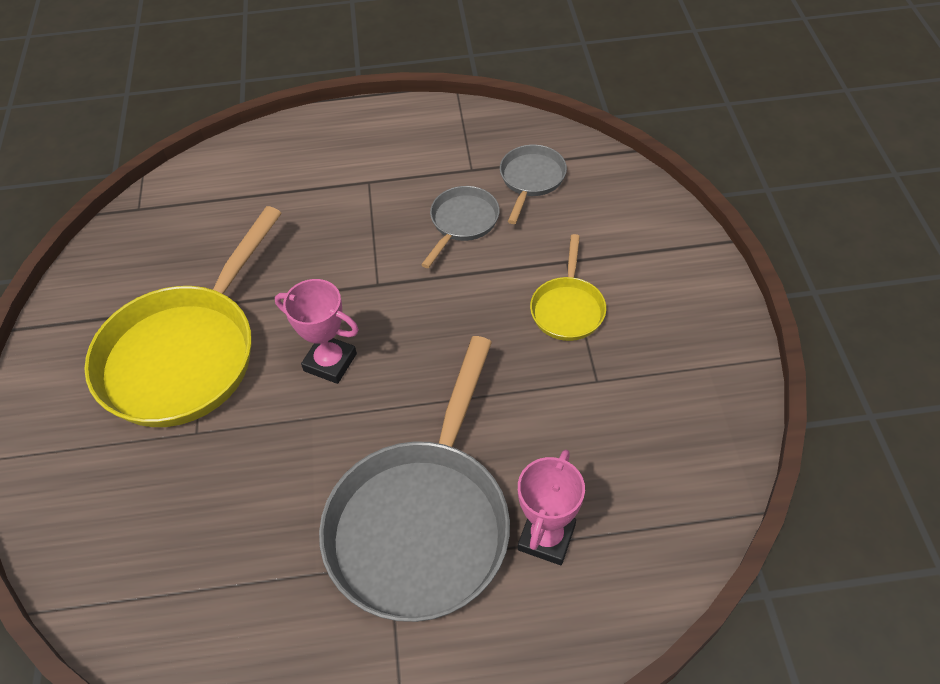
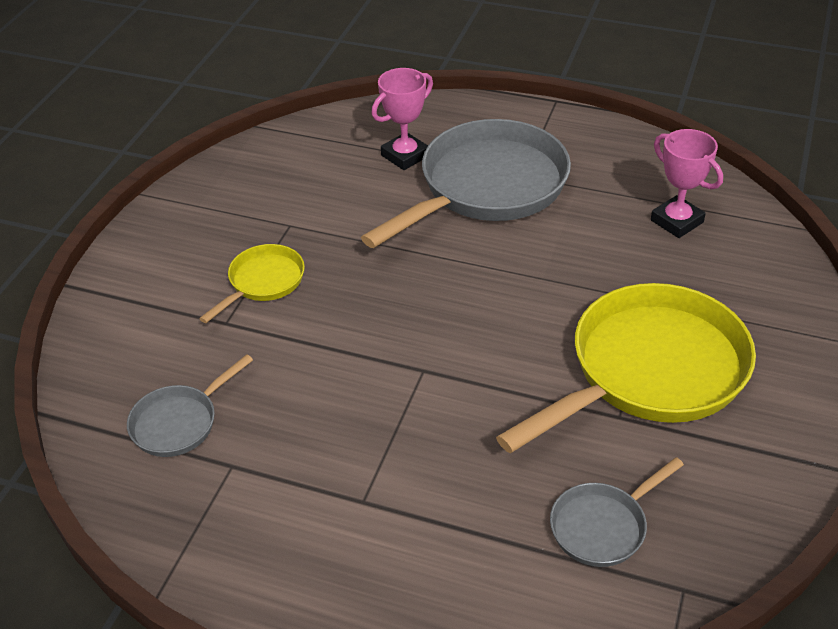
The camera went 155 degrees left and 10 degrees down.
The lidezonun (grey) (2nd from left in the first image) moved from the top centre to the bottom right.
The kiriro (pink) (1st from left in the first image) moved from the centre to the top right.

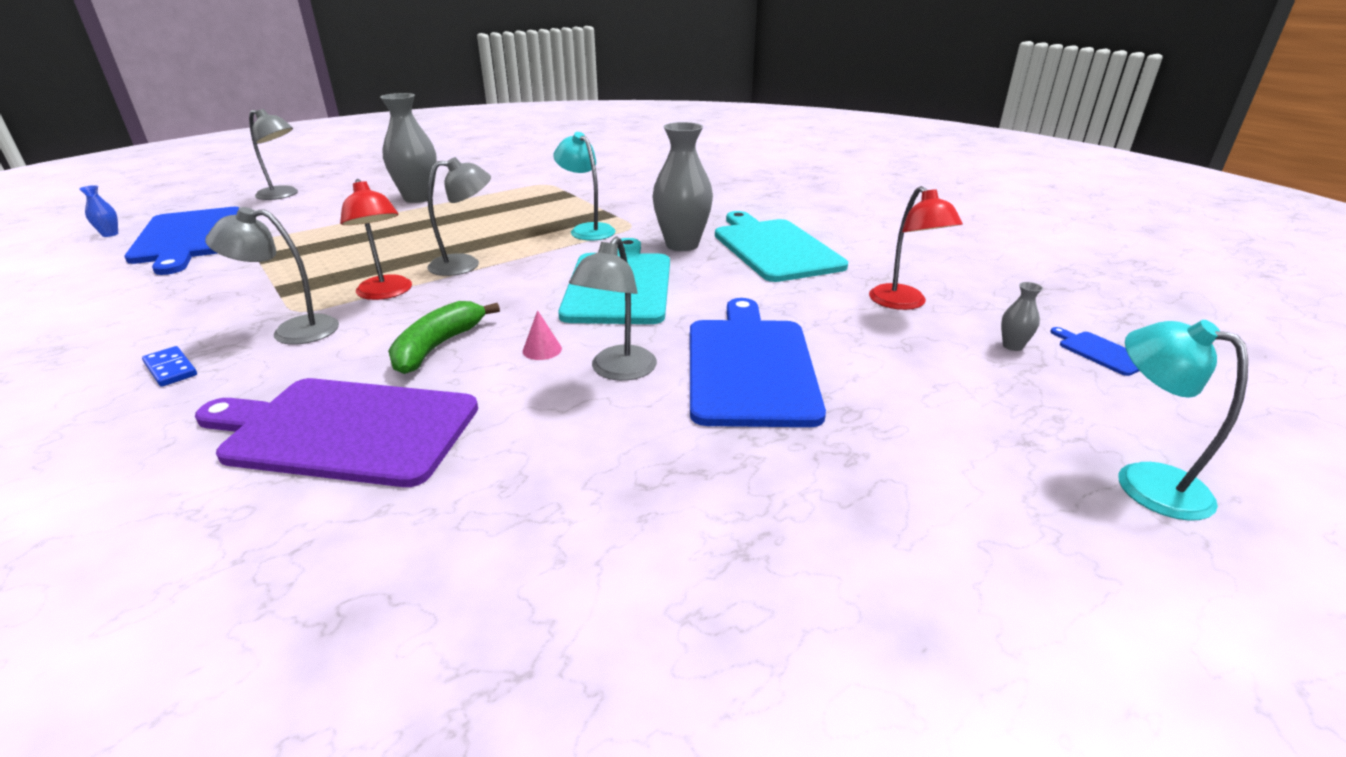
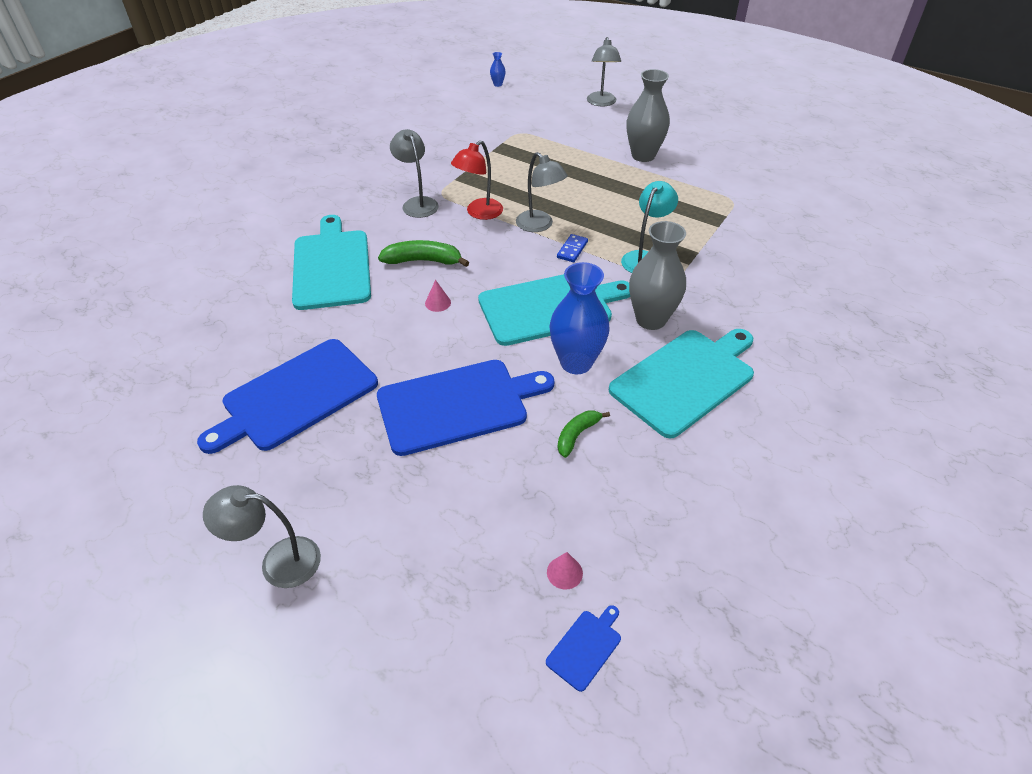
The camera went 70 degrees right and 15 degrees up.
The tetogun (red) (2nd from left) at the top right disappeared.
The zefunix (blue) (1st from left) moved from the top left to the middle left.
The tetogun (grey) (4th from left in the first image) moved from the centre to the bottom left.
The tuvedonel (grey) (3rd from left) at the middle right was replaced by the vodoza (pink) (2nd from left) at the bottom centre.
The tetogun (turquoise) (2nd from left) at the middle right disappeared.
The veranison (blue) moved from the middle left to the top centre.
The zefunix (purple) at the middle left became the zefunix (turquoise) (1st from left) at the middle left.
The tuvedonel (blue) (2nd from left) at the centre appeared.
The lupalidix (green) (2nd from left) at the centre appeared.

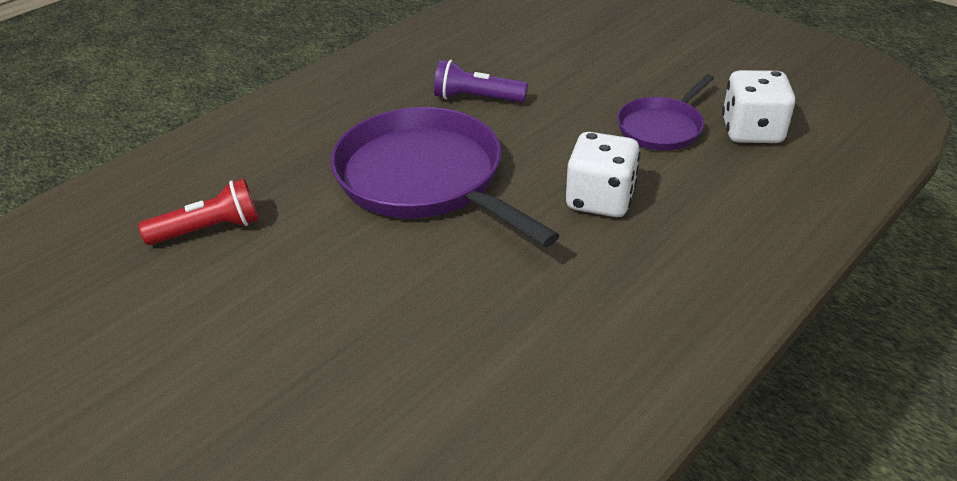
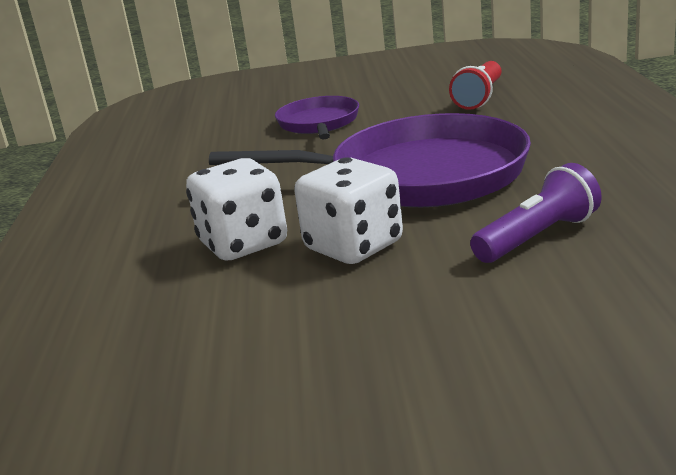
The camera went 135 degrees right and 15 degrees down.
The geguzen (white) (2nd from left) moved from the top right to the centre.
The lidezonun (purple) (2nd from left in the first image) moved from the top right to the top centre.

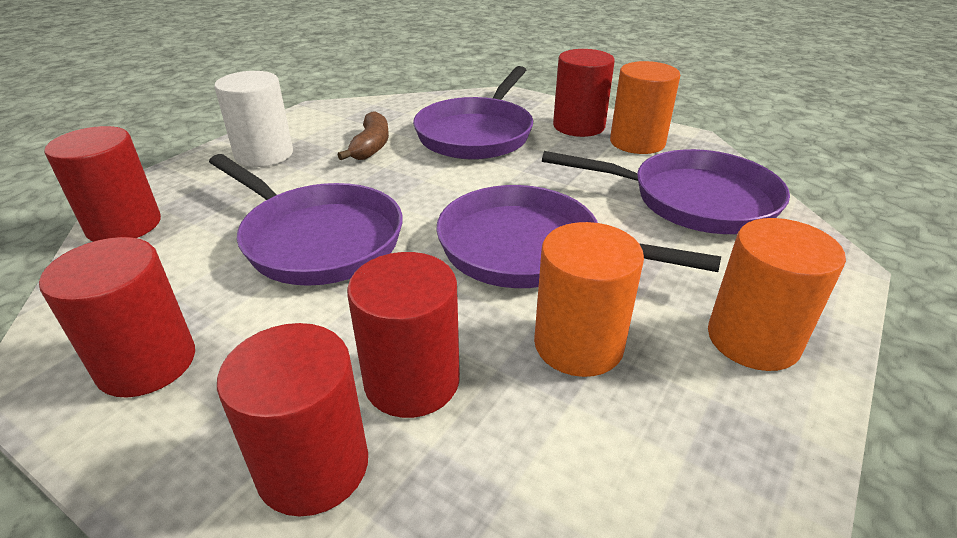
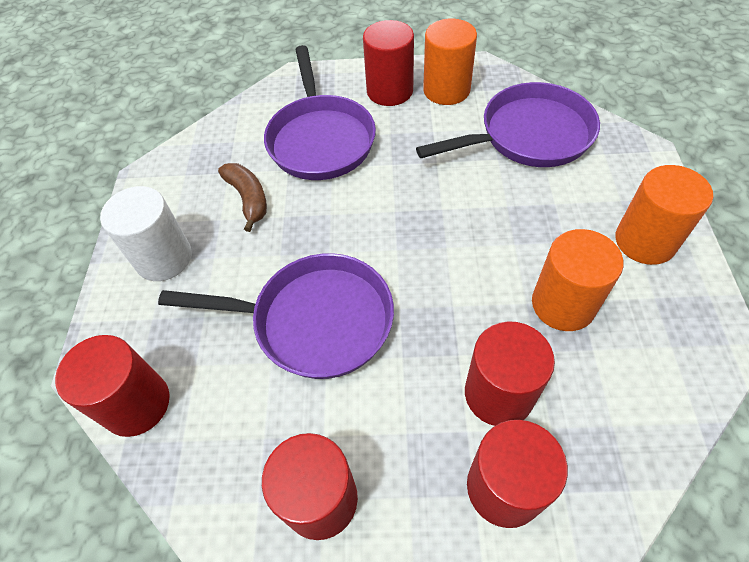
The camera went 30 degrees left and 20 degrees up.
The lidezonun (purple) (3rd from left) at the centre disappeared.

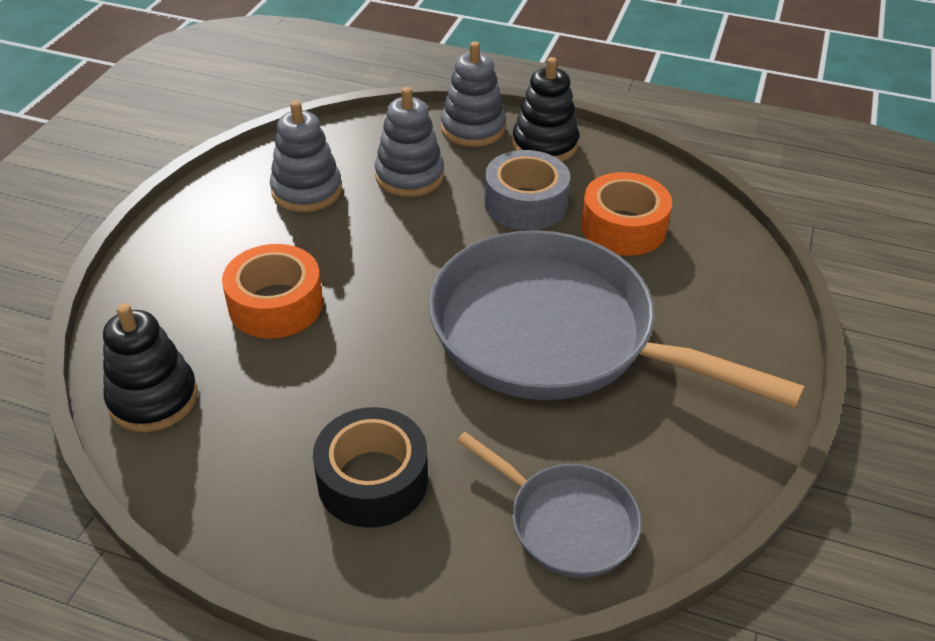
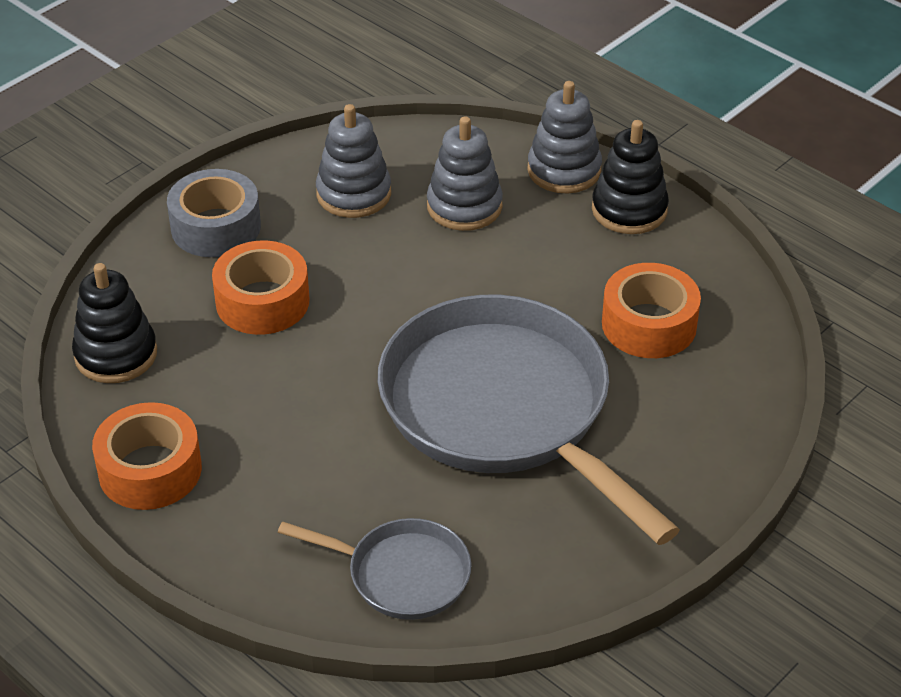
The camera went 25 degrees right and 0 degrees up.
The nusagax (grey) moved from the top centre to the top left.
The nusagax (black) at the bottom centre disappeared.
The lidezonun (grey) (1st from left) at the bottom centre turned 45 degrees counterclockwise.
The nusagax (orange) (1st from left) at the middle left appeared.

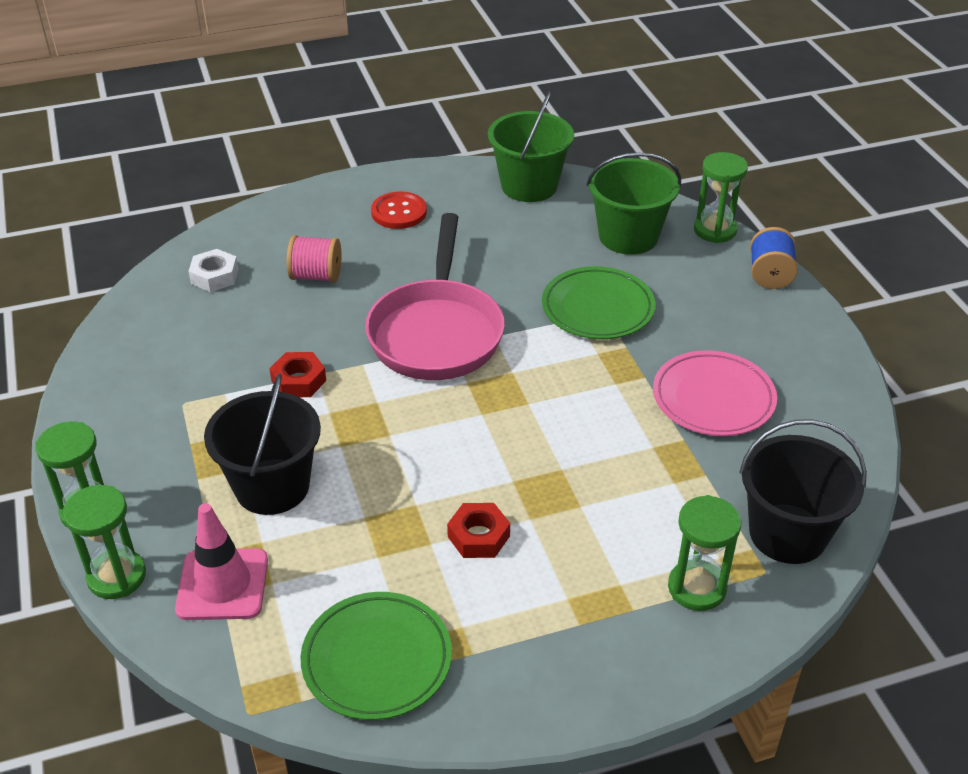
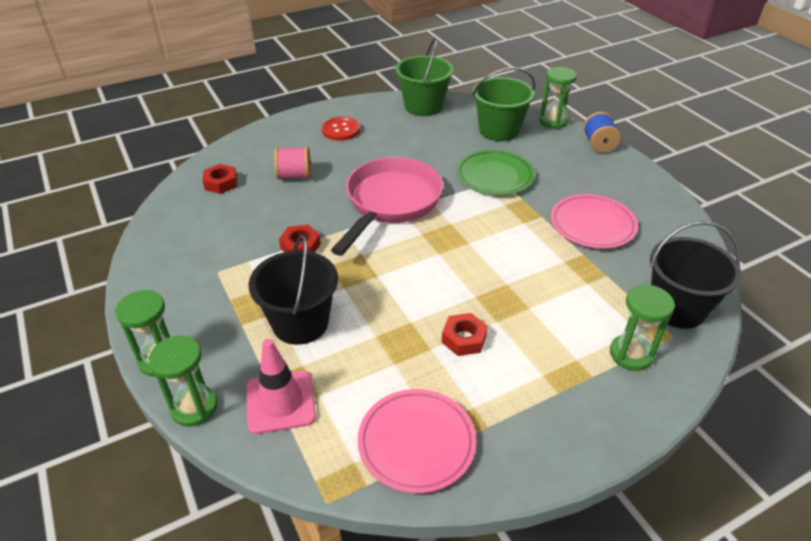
The camera went 10 degrees left and 0 degrees up.
The lidezonun (pink) at the centre turned 150 degrees counterclockwise.
The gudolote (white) at the middle left became the gudolote (red) (1st from left) at the top left.
The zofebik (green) (1st from left) at the bottom centre became the zofebik (pink) (1st from left) at the bottom centre.

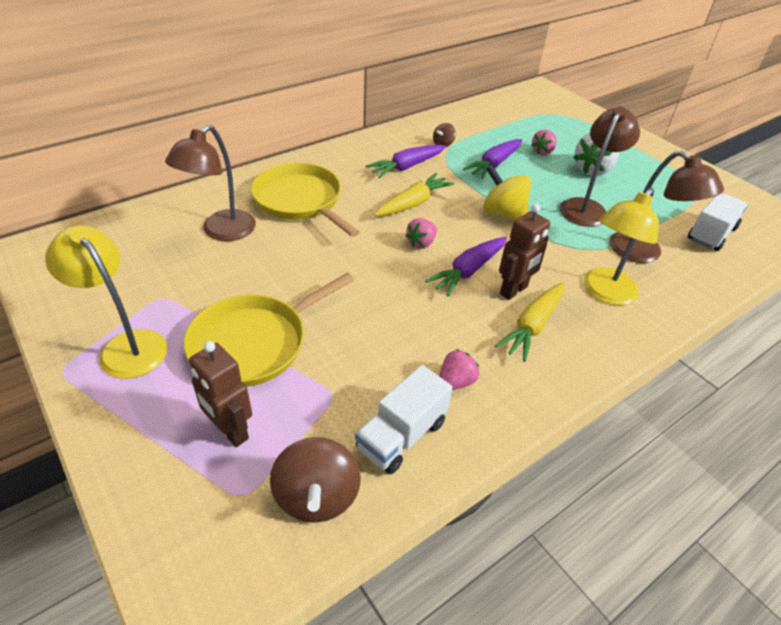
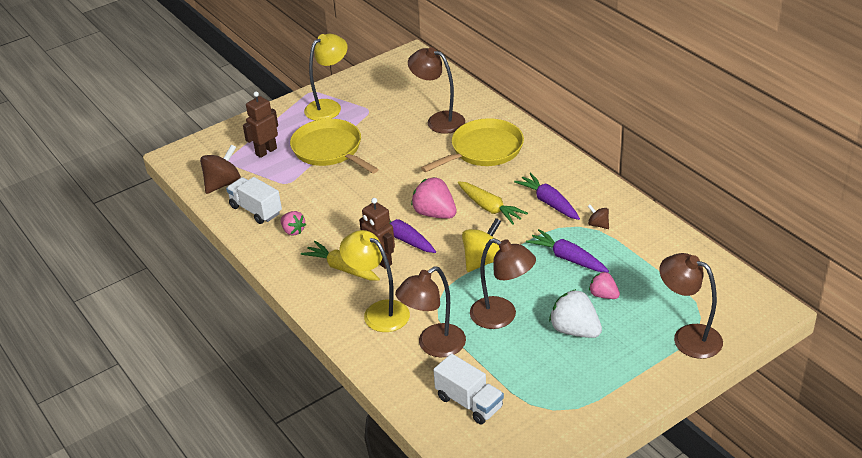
The camera went 95 degrees right and 5 degrees down.
The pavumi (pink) (1st from left in the first image) at the centre changed to 1.67 times the size.
The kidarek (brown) (1st from left) at the bottom centre turned 135 degrees clockwise.
The tetogun (brown) (4th from left) at the bottom right appeared.

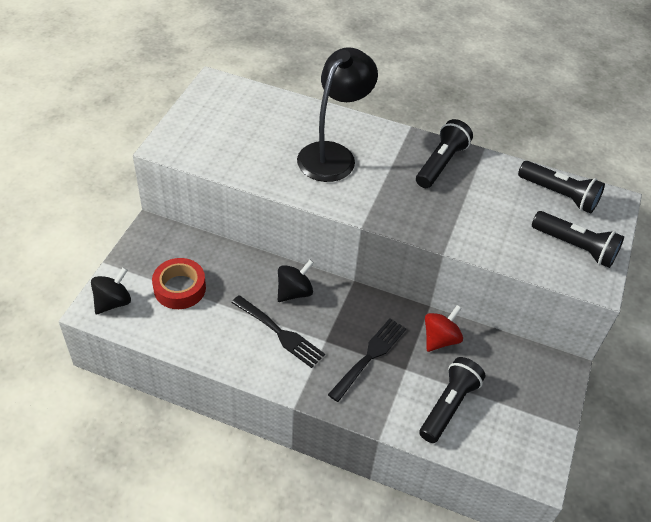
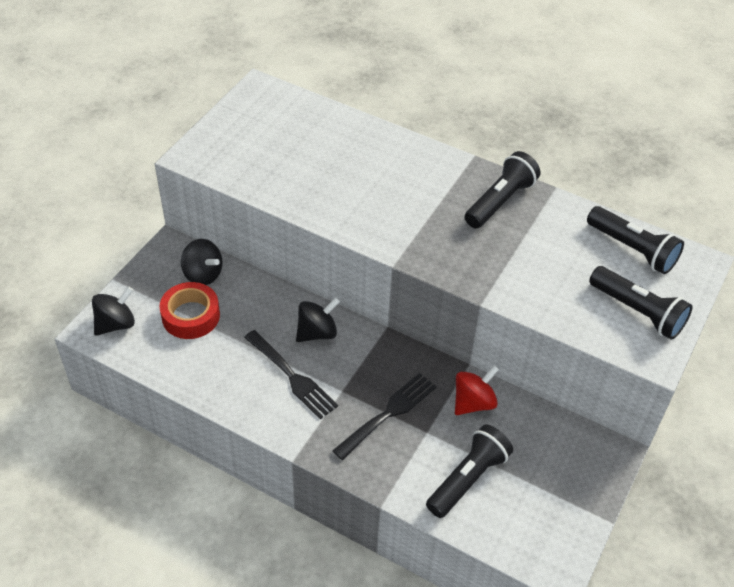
The camera went 10 degrees right and 0 degrees up.
The tetogun (black) at the top centre disappeared.
The kidarek (black) (2nd from left) at the middle left appeared.

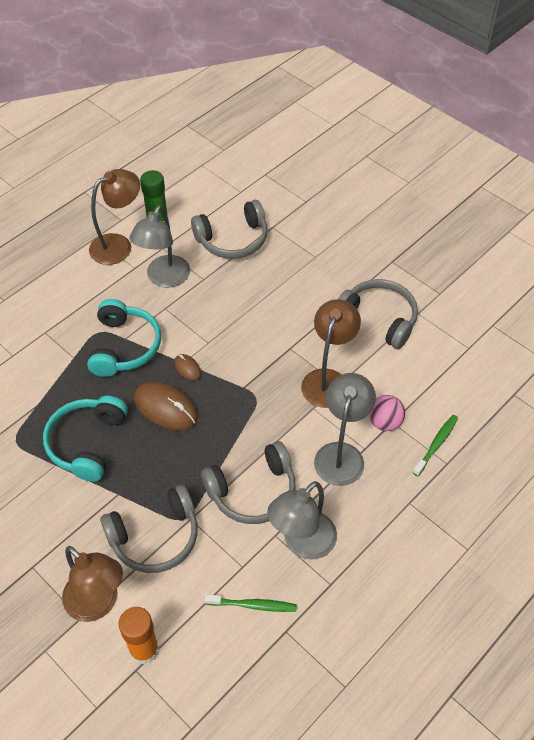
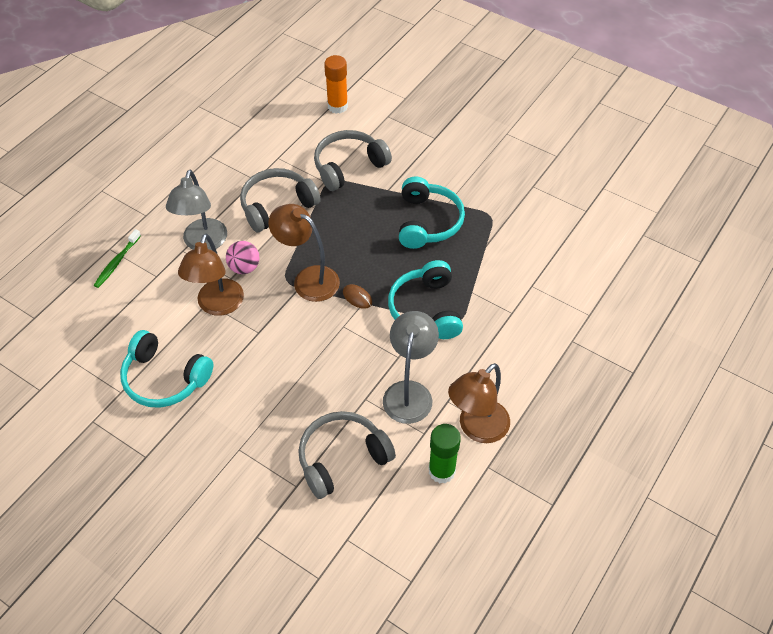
The camera went 170 degrees right and 0 degrees up.
The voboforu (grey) (4th from left) at the middle right became the voboforu (turquoise) (1st from left) at the middle left.
The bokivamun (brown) (1st from left) at the middle left disappeared.
The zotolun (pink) moved from the middle right to the middle left.
The tetogun (grey) (2nd from left) at the bottom centre disappeared.
The tetogun (brown) (1st from left in the first image) moved from the bottom left to the centre.
The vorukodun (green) (1st from left) at the bottom centre disappeared.

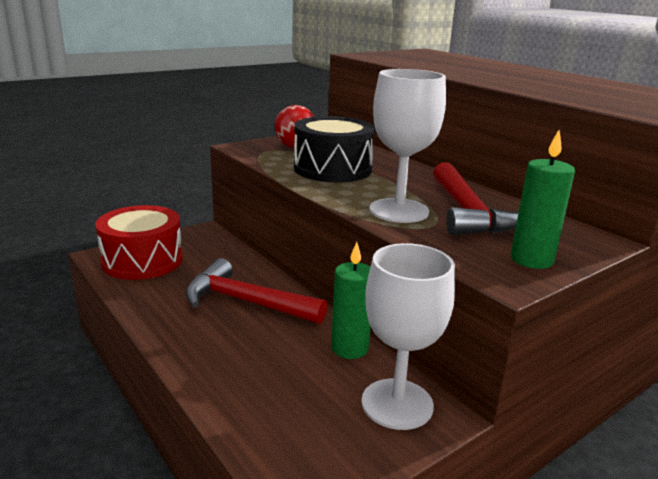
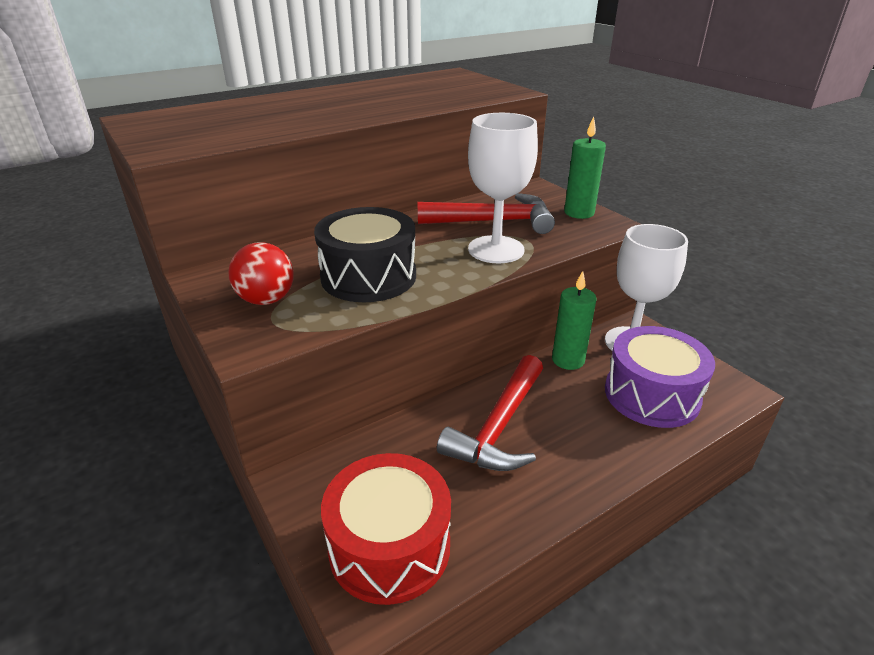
The camera went 85 degrees left and 10 degrees up.
The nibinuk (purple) at the middle right appeared.

